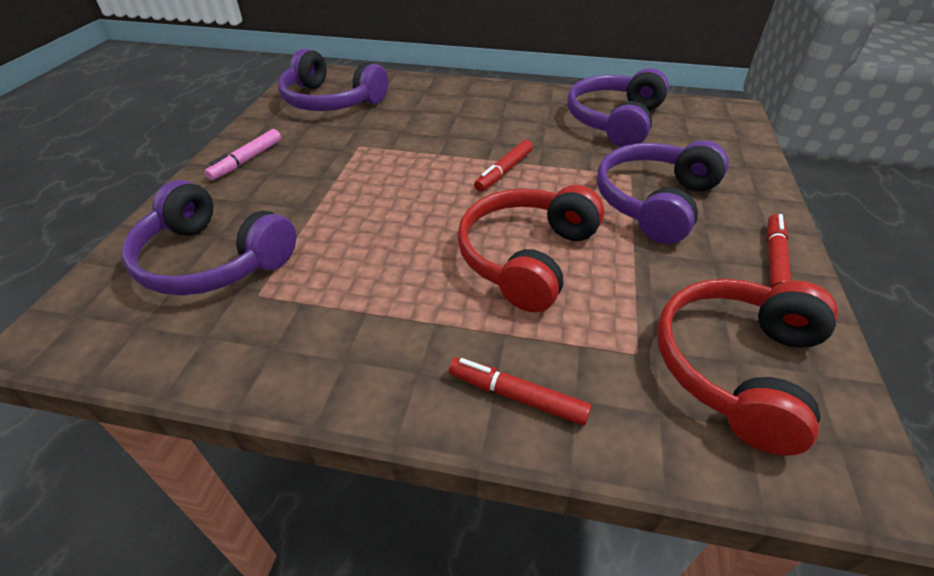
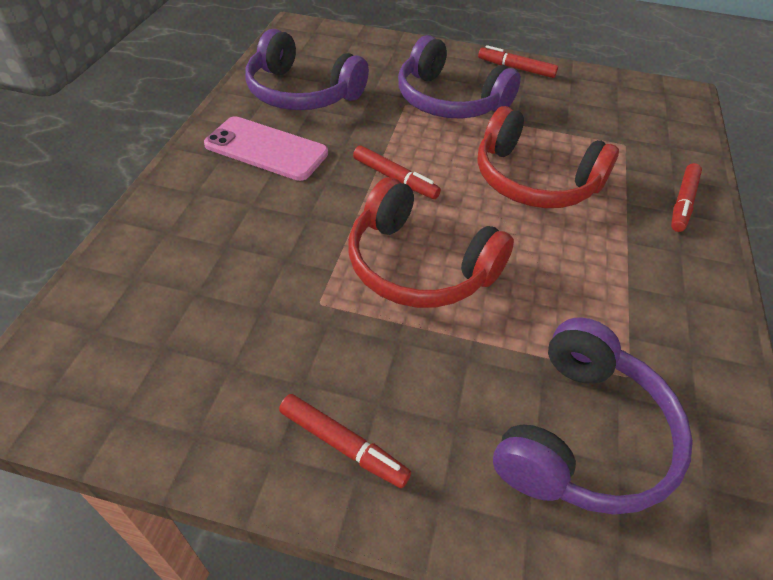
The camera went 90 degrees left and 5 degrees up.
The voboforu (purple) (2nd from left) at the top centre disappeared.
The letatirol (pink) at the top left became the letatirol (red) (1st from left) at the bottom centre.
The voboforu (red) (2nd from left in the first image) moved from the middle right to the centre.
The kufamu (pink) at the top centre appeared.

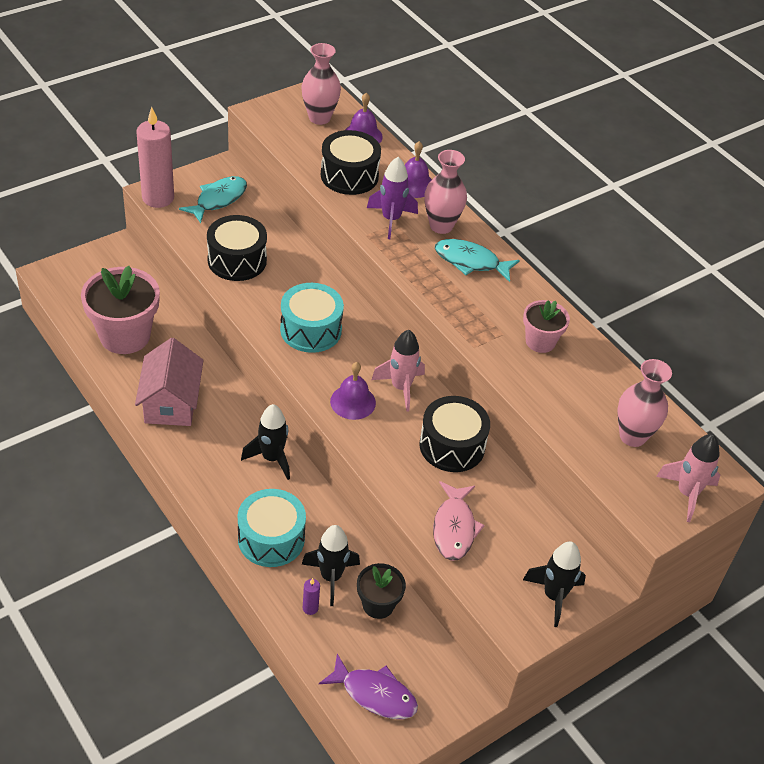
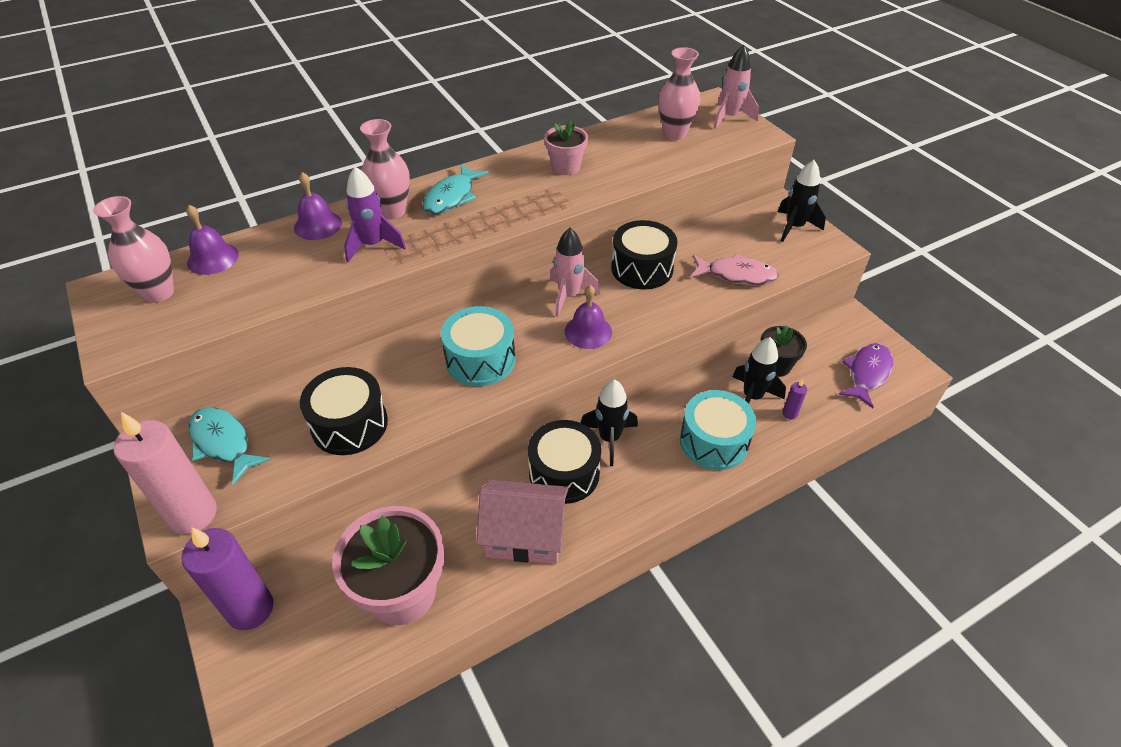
The camera went 80 degrees left and 0 degrees up.
The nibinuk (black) (2nd from left) moved from the top centre to the centre.
The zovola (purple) (1st from left) at the bottom left appeared.

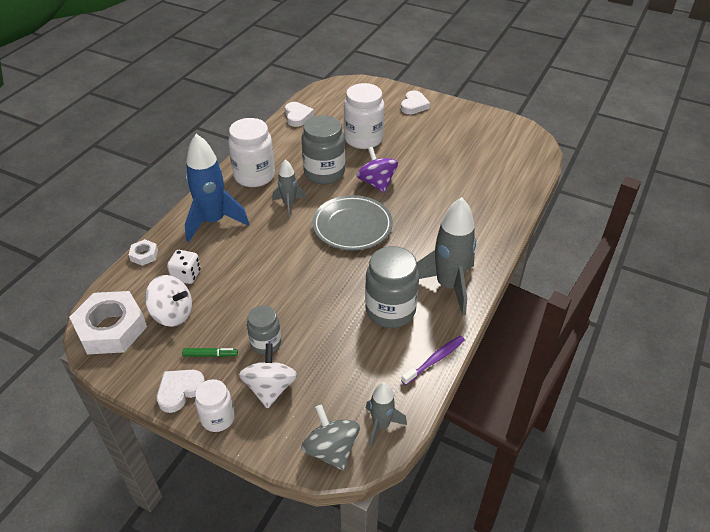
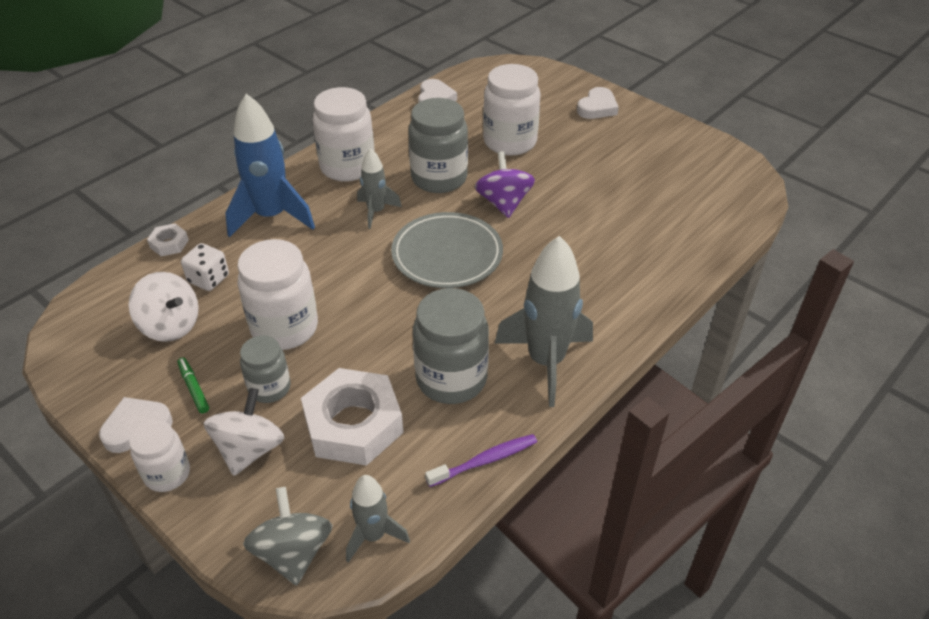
The camera went 15 degrees right and 0 degrees up.
The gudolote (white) (1st from left in the first image) moved from the middle left to the bottom centre.
The letatirol (green) at the middle left turned 135 degrees counterclockwise.
The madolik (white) (2nd from left) at the middle left appeared.

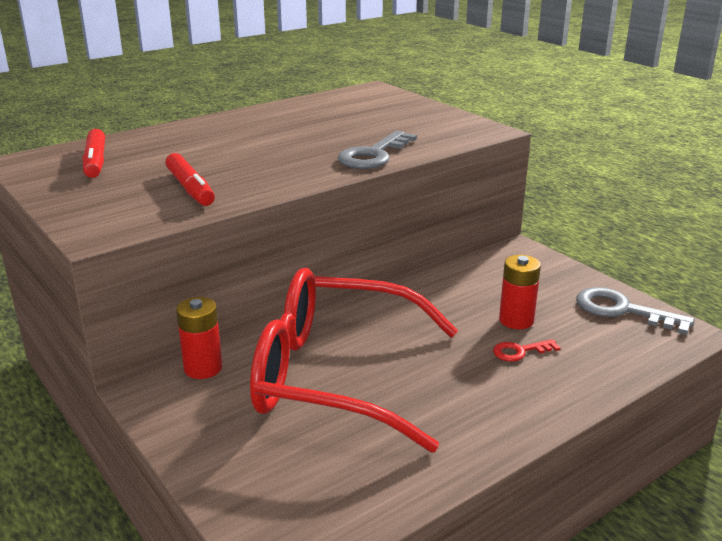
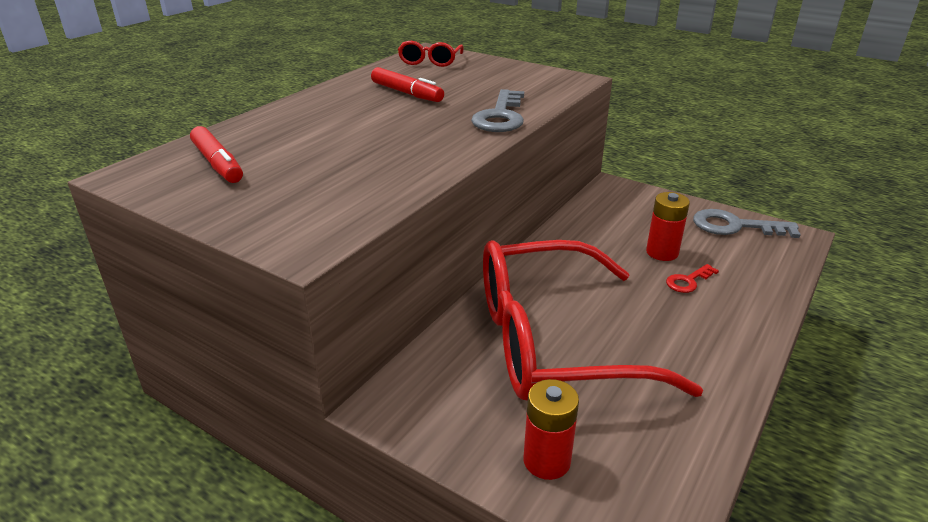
The camera went 20 degrees left and 5 degrees up.
The letatirol (red) (2nd from left) moved from the top left to the top centre.
The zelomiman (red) (1st from left) moved from the middle left to the bottom centre.
The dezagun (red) (1st from left) at the top centre appeared.

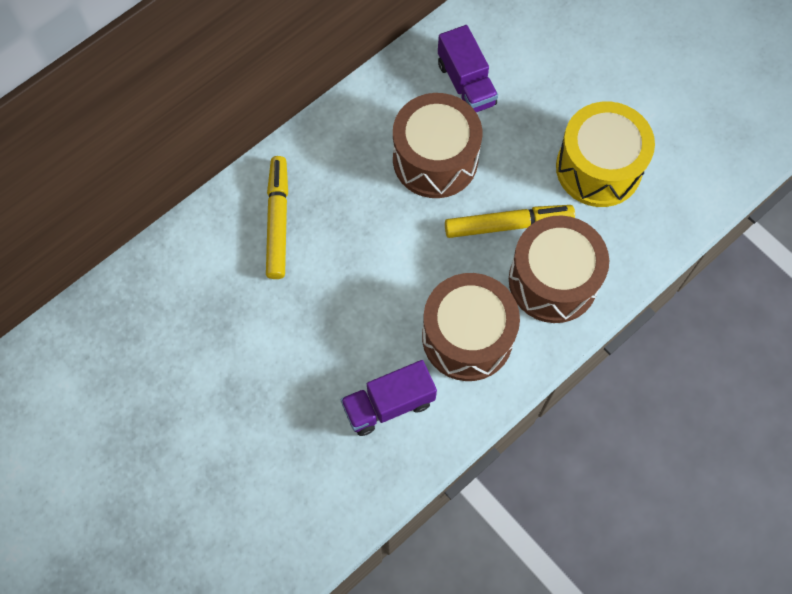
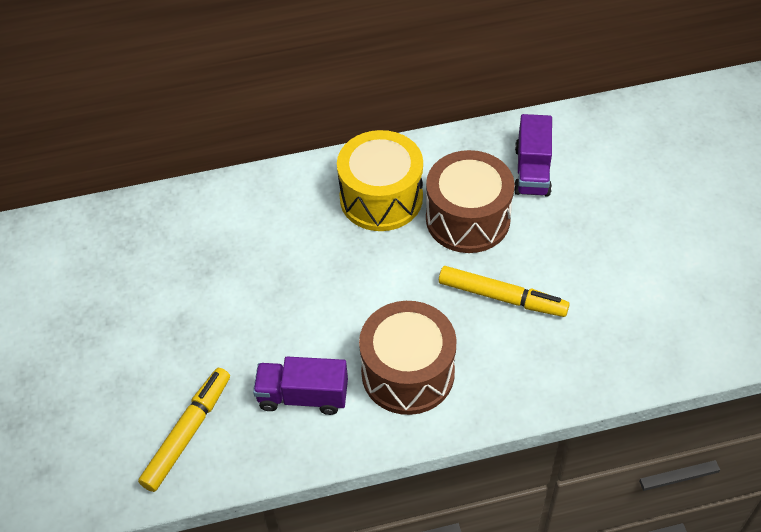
The camera went 30 degrees right and 15 degrees down.
The nibinuk (yellow) moved from the top right to the centre.
The letatirol (yellow) (1st from left) moved from the centre to the bottom left.
The nibinuk (brown) (3rd from left) at the middle right disappeared.

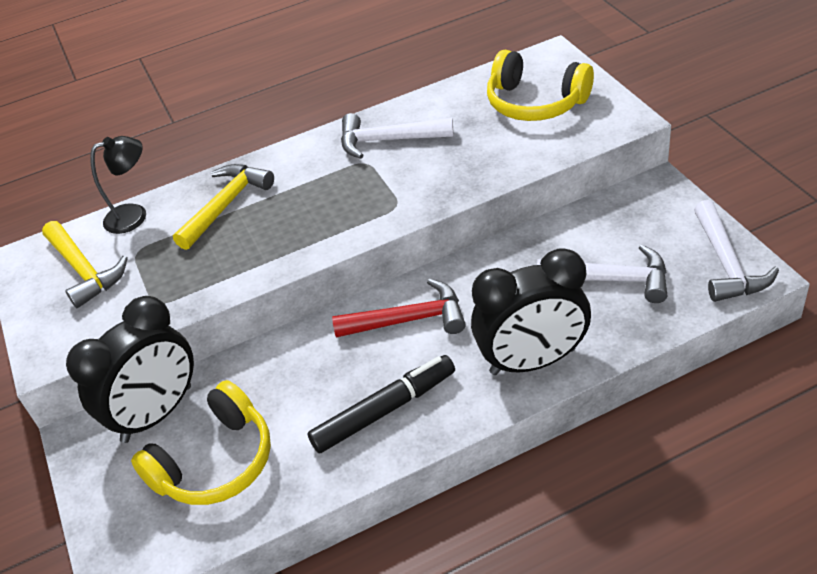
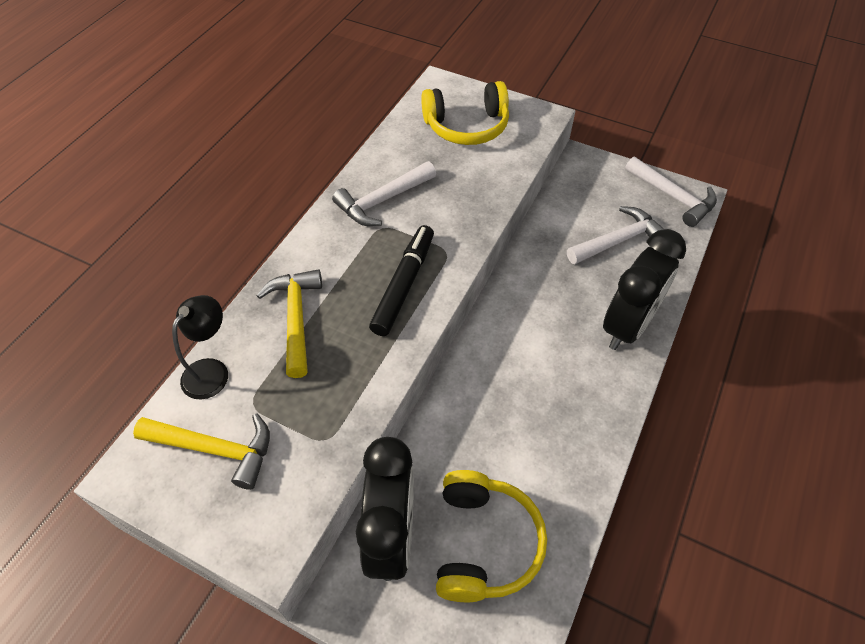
The camera went 45 degrees left and 10 degrees up.
The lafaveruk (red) at the centre disappeared.
The letatirol (black) moved from the bottom centre to the centre.

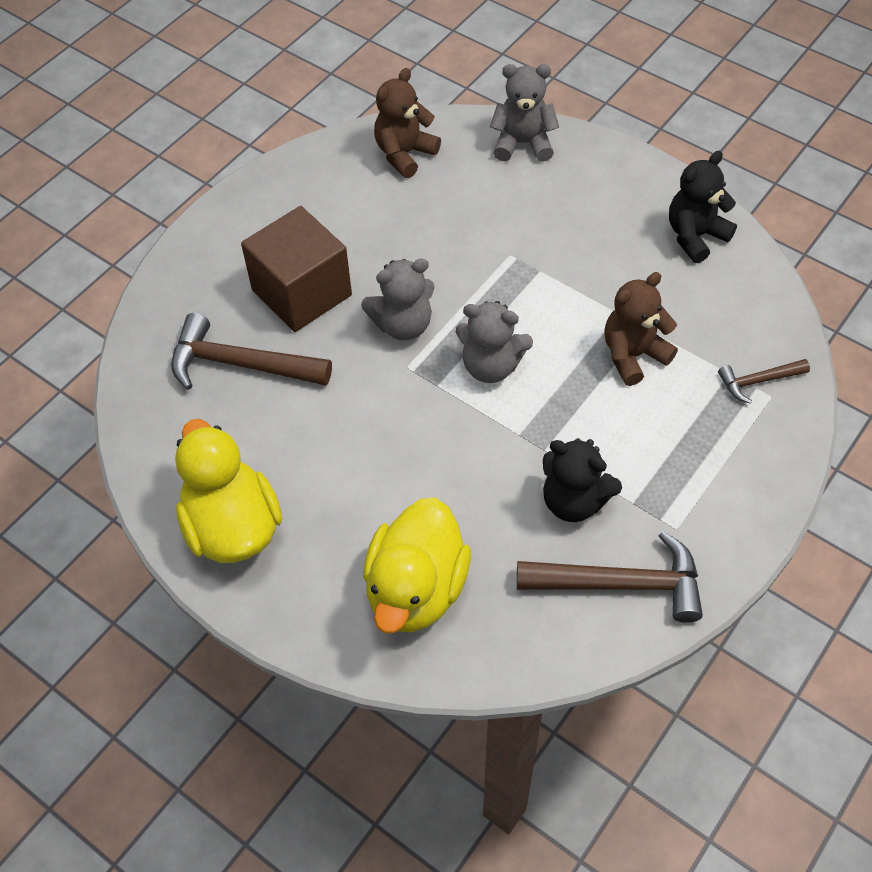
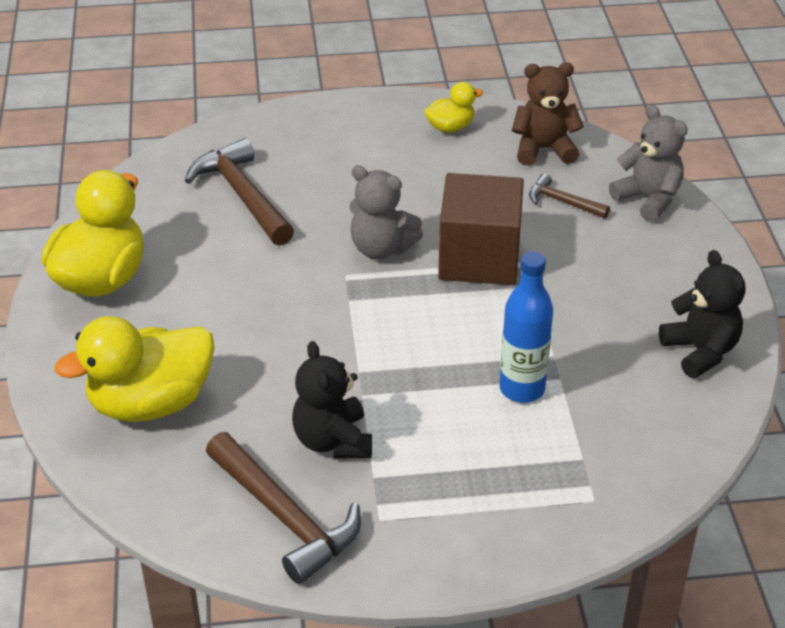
The camera went 45 degrees right and 15 degrees down.
The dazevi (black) (2nd from left) at the top right turned 60 degrees clockwise.
The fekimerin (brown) moved from the top centre to the centre.
The dazevi (brown) (2nd from left) at the middle right was replaced by the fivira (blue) at the middle right.
The dazevi (grey) (2nd from left) at the centre disappeared.
The lafaveruk (brown) (3rd from left) moved from the middle right to the top right.
The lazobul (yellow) (3rd from left) at the top centre appeared.

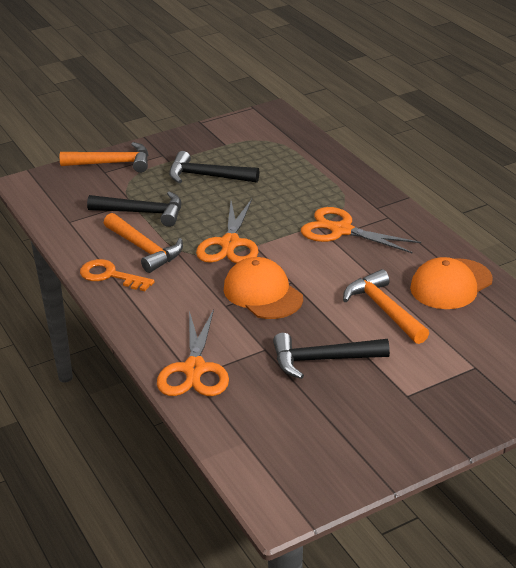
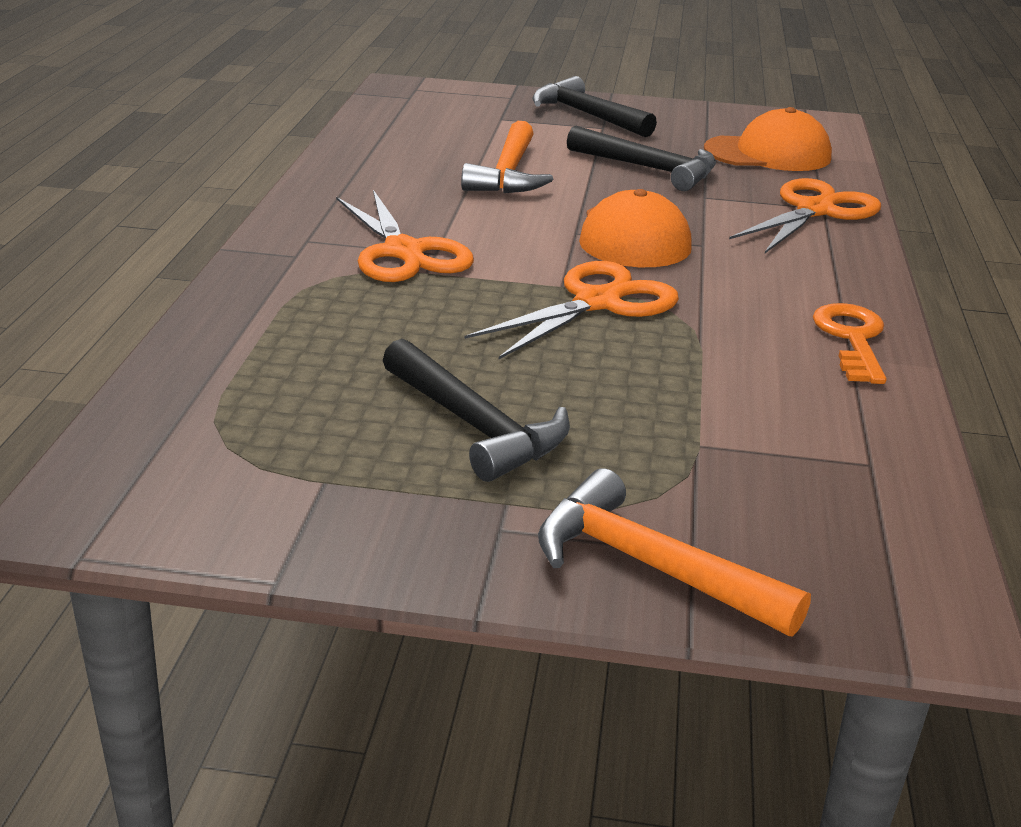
The camera went 145 degrees left and 5 degrees down.
The lafaveruk (black) (1st from left in the first image) moved from the middle left to the top centre.
The lafaveruk (orange) (2nd from left) at the middle left disappeared.
The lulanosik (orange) (2nd from left) moved from the middle right to the top right.
The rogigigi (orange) at the middle left turned 150 degrees counterclockwise.

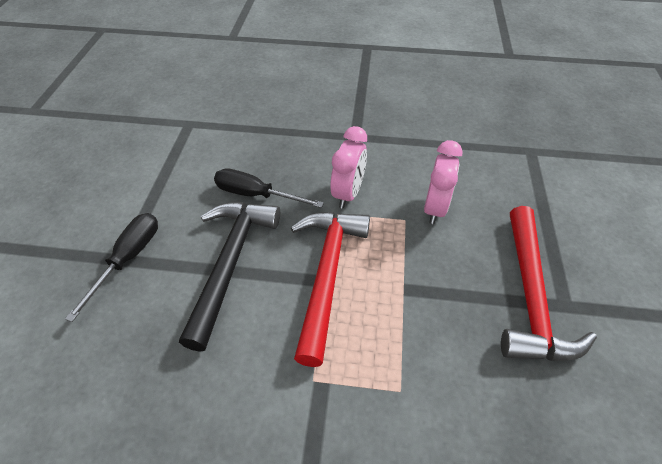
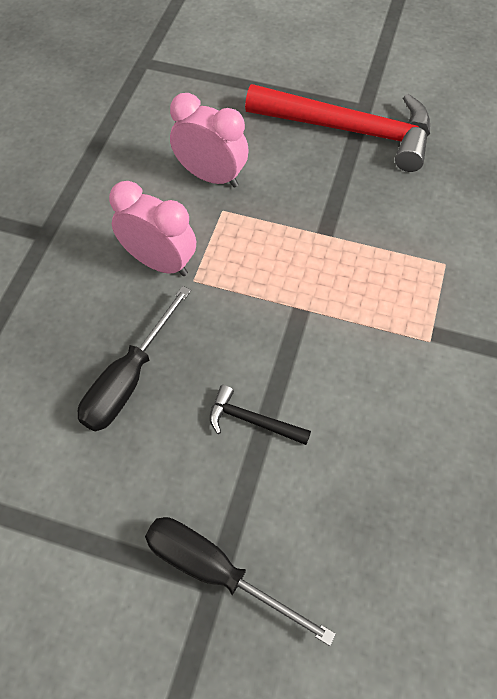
The camera went 80 degrees left and 10 degrees up.
The lafaveruk (black) at the centre changed to 0.43 times the size.
The lafaveruk (red) (1st from left) at the centre disappeared.

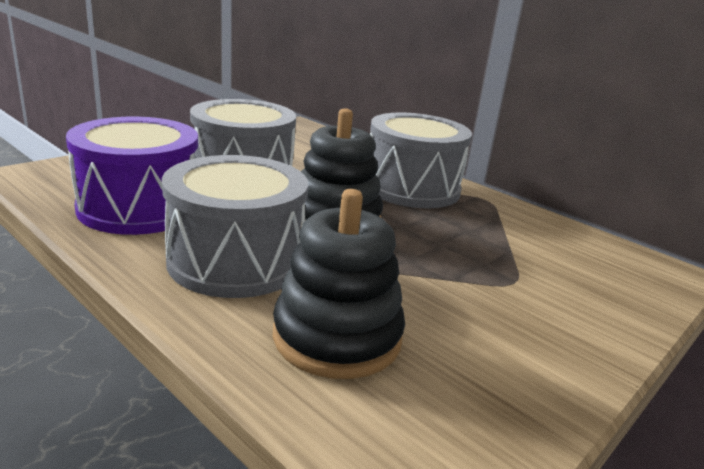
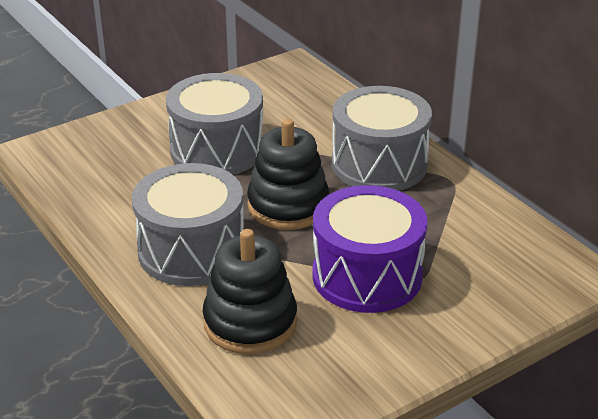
The camera went 15 degrees right and 10 degrees up.
The nibinuk (purple) moved from the middle left to the centre.

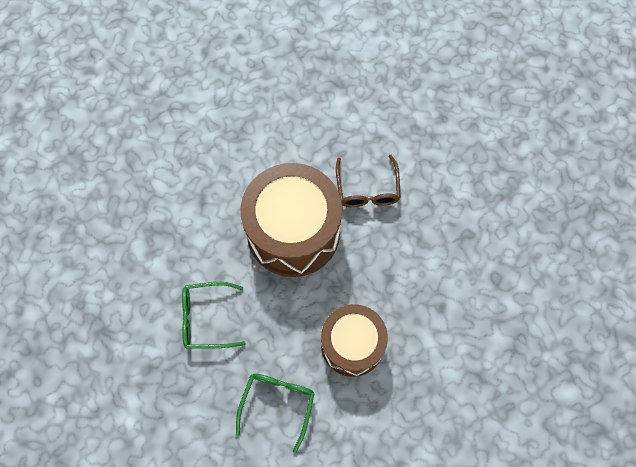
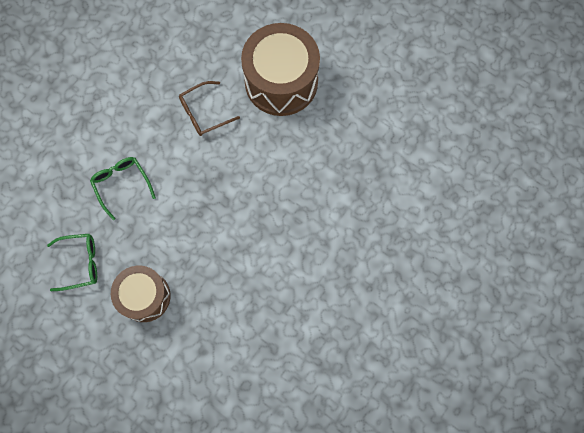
The camera went 65 degrees right and 5 degrees up.
The dezagun (brown) moved from the centre to the top centre.
The nibinuk (brown) (1st from left in the first image) moved from the centre to the top centre.

